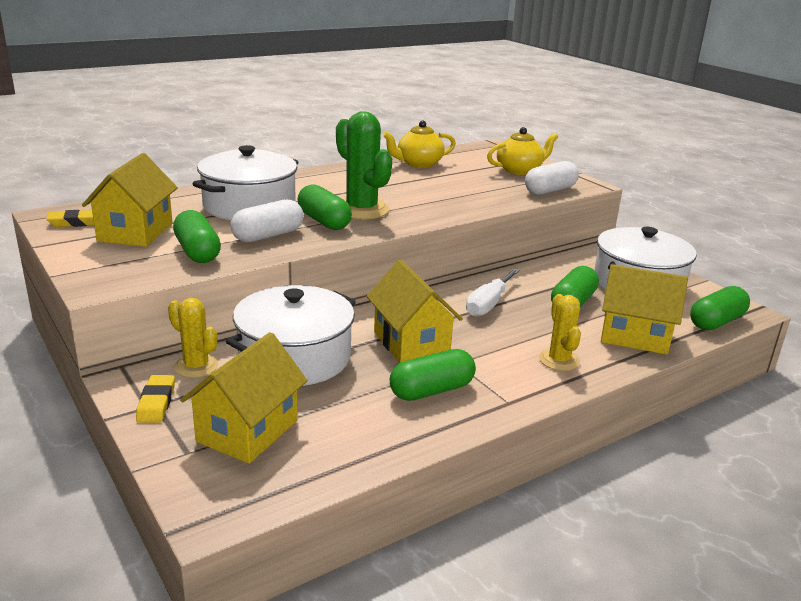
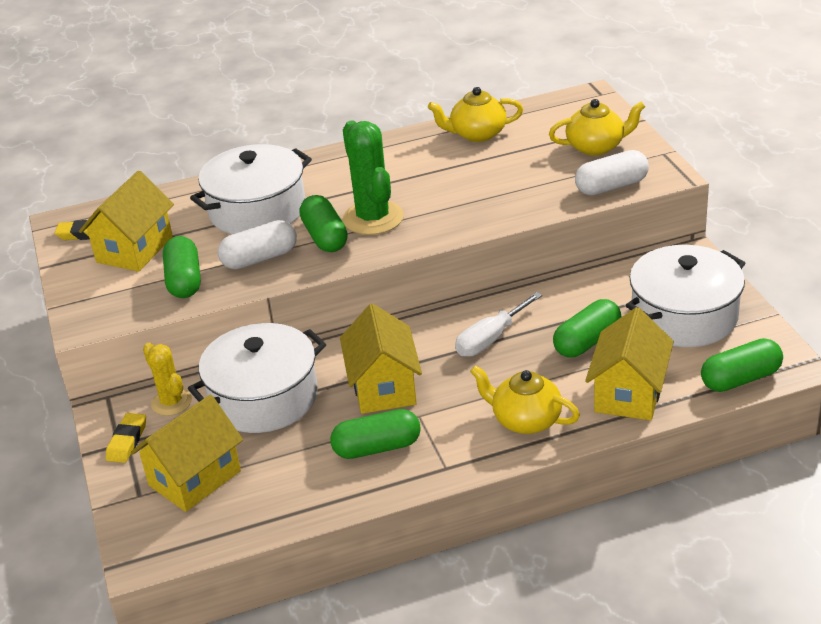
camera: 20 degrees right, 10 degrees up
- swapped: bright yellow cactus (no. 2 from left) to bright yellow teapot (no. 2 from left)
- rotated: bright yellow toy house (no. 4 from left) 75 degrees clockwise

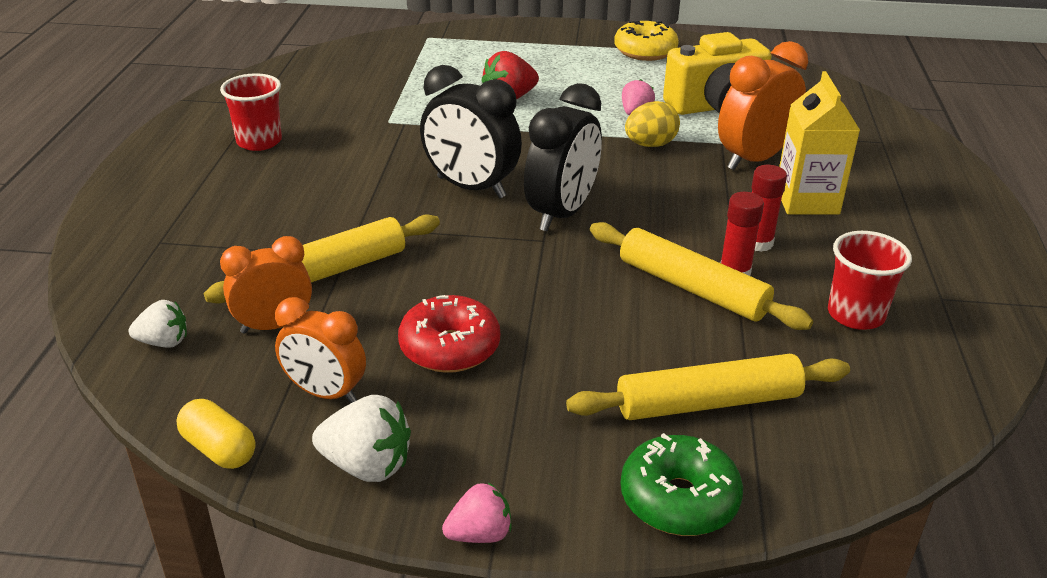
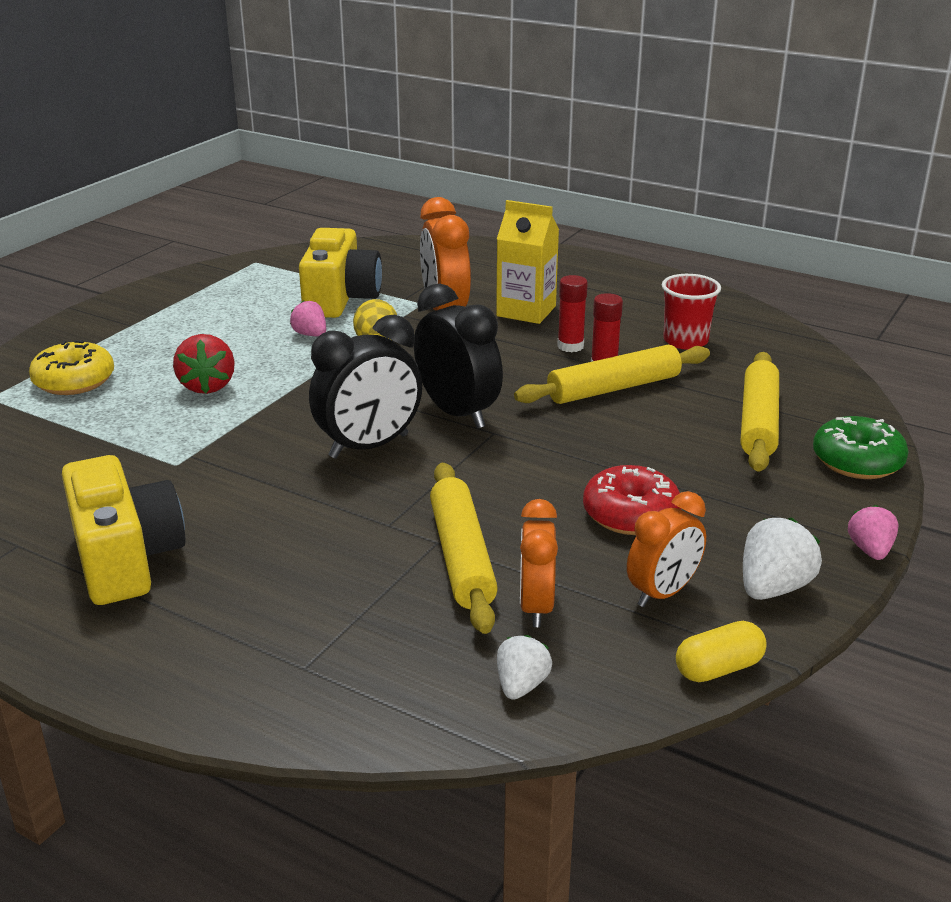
camera: 65 degrees left, 5 degrees down
- shifted: bright yellow glazed donut
- swapped: scarlet beaker (no. 1 from left) to bright yellow compact camera (no. 1 from left)

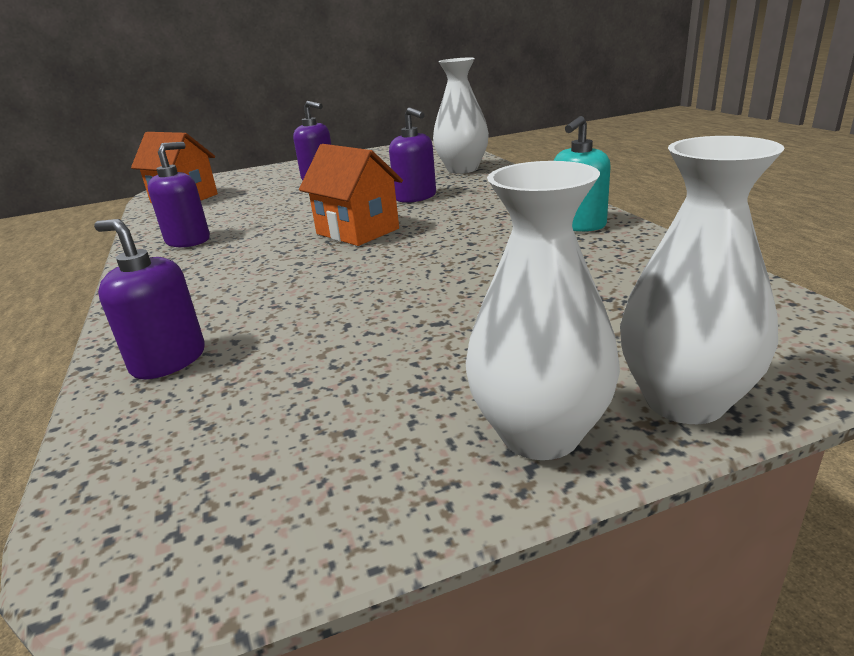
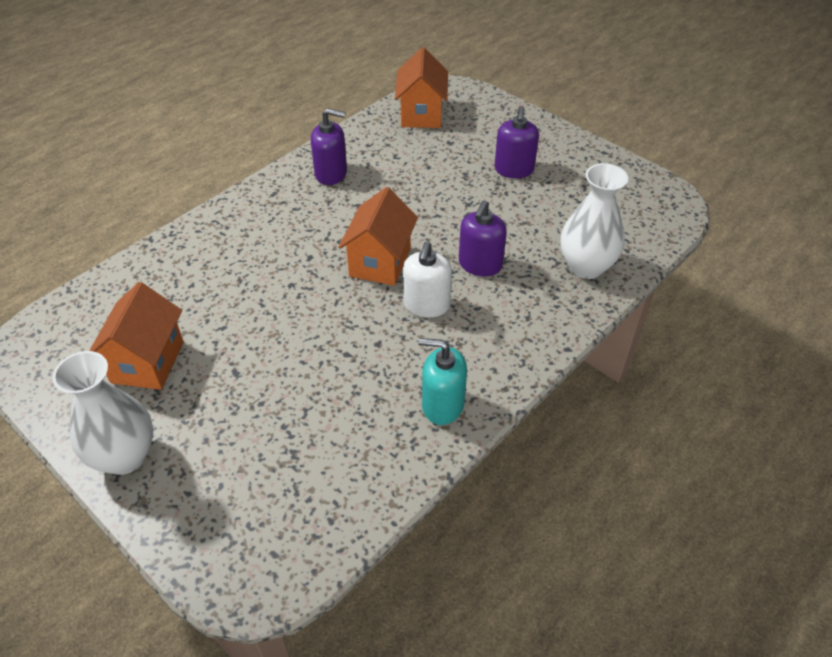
camera: 60 degrees right, 20 degrees up
- gone: royal purple pump bottle (no. 1 from left)
- gone: pure white tall vase (no. 3 from left)
- new: bright orange toy house (no. 1 from left)
- new: pure white pump bottle

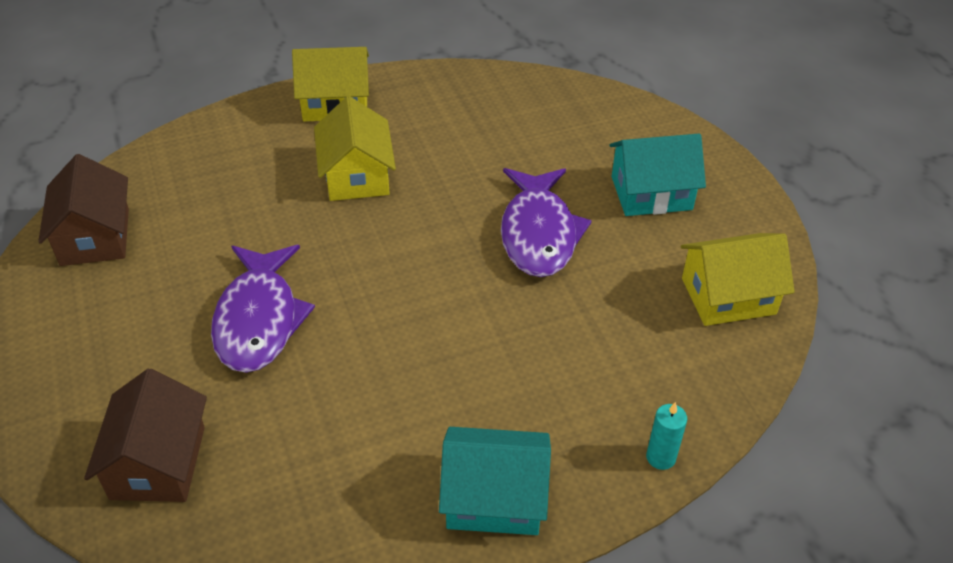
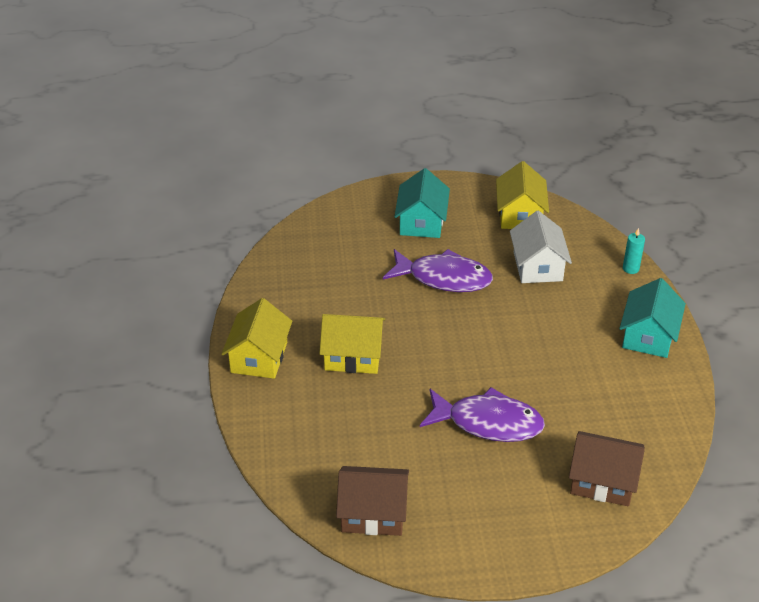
camera: 75 degrees left, 5 degrees down
- new: pure white toy house

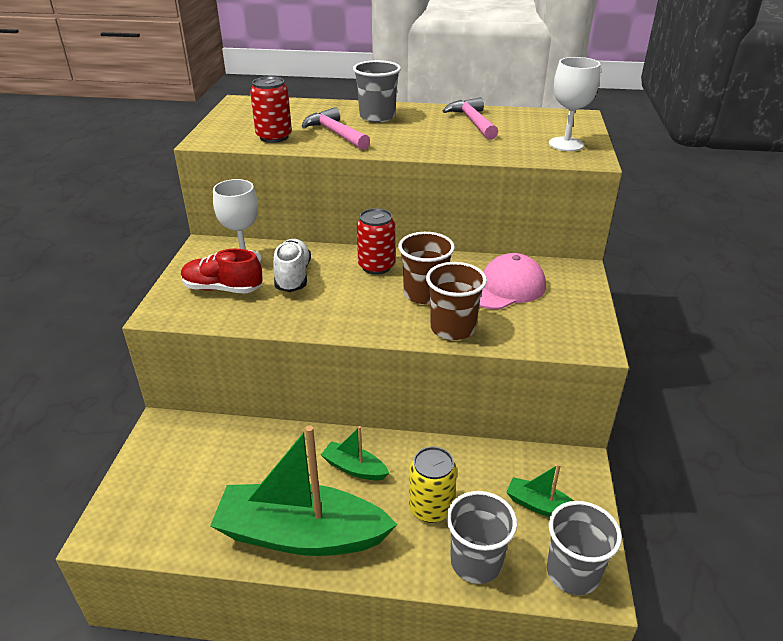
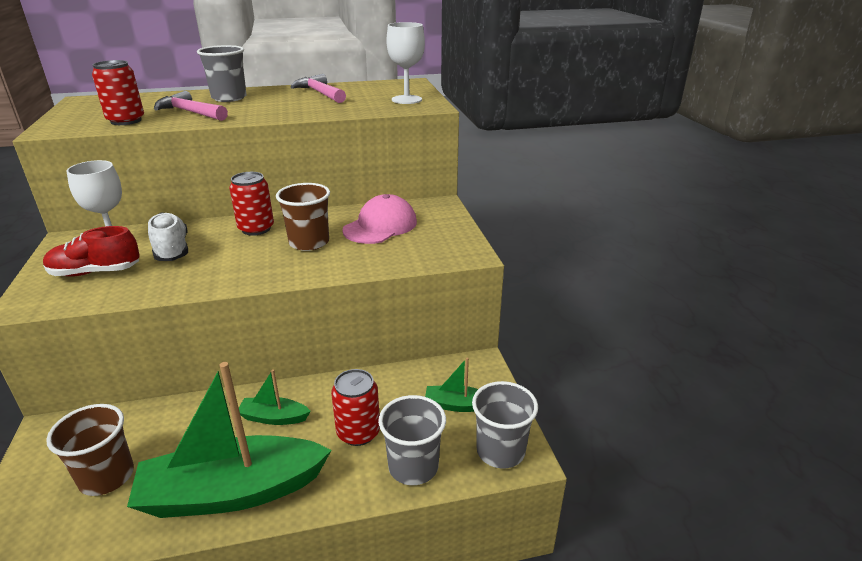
camera: 20 degrees left, 5 degrees down
- shifted: dark brown beaker (no. 2 from left in the first image) to dark brown beaker (no. 1 from left)
- repainted: bright yellow soda can to scarlet soda can (no. 3 from left)

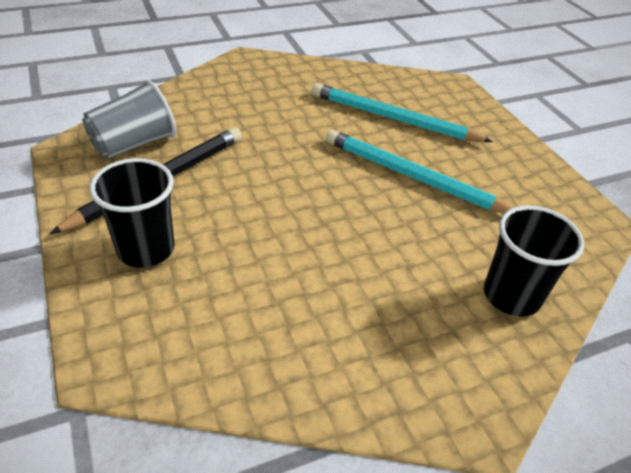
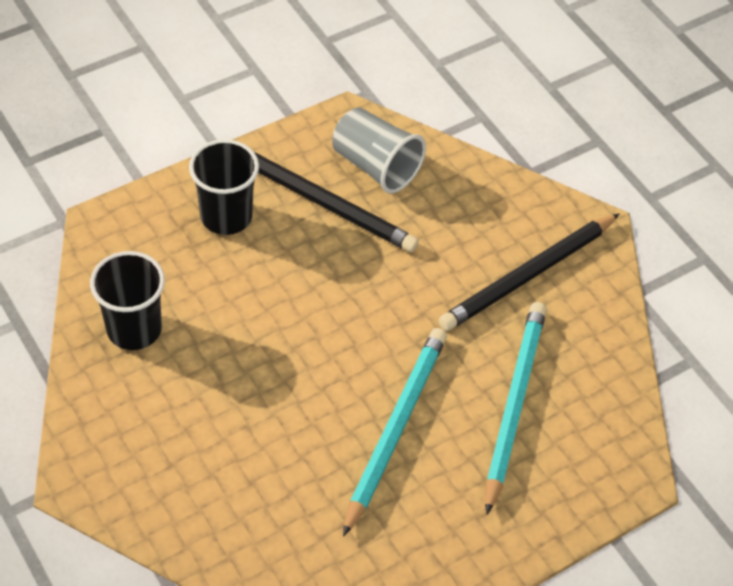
camera: 80 degrees right, 10 degrees up
- new: black wooden pencil (no. 2 from left)
- shifted: black beaker (no. 2 from left in the first image) to black beaker (no. 1 from left)

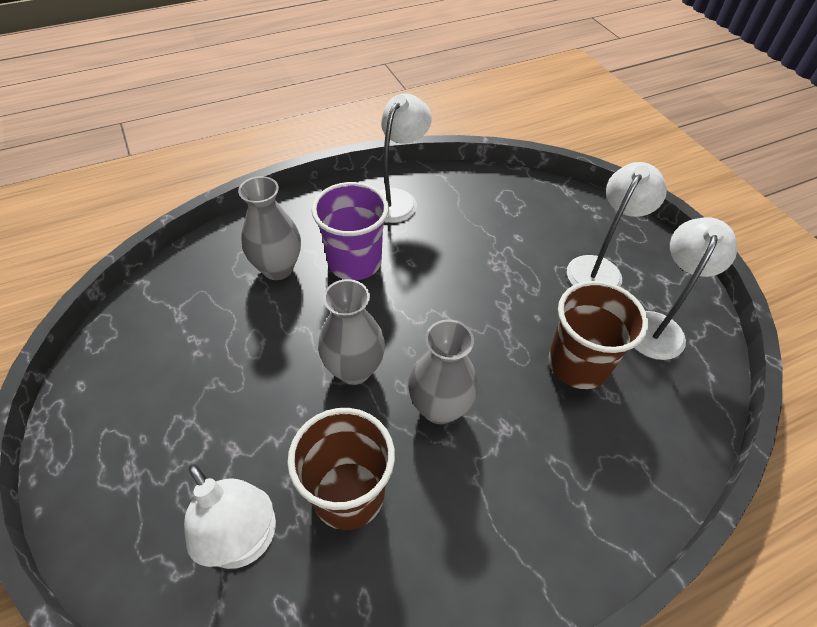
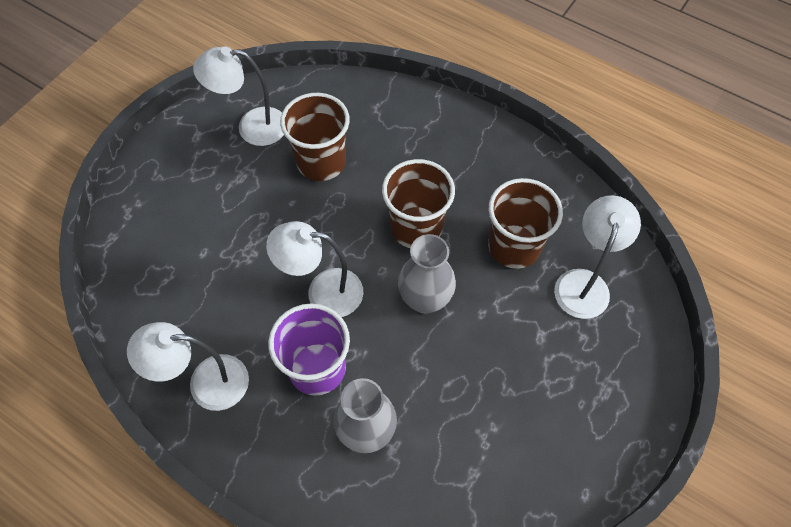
camera: 120 degrees left, 10 degrees up
- shifted: pure white desk lamp (no. 3 from left)
- swapped: gray tall vase (no. 3 from left) to dark brown beaker (no. 2 from left)

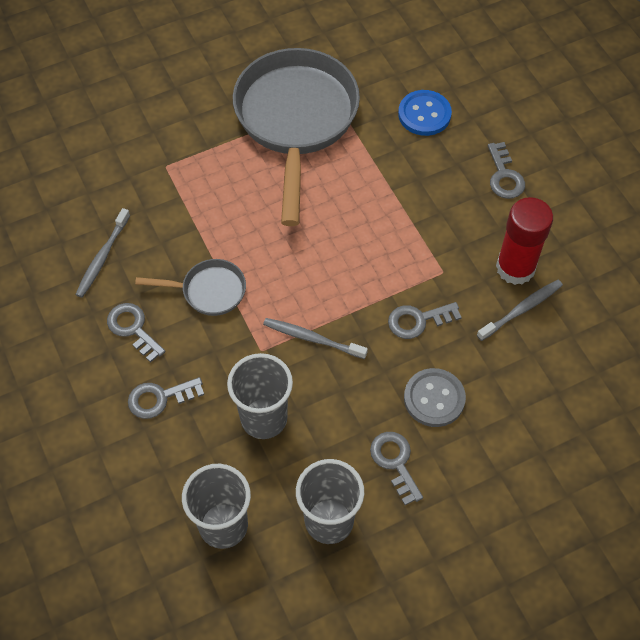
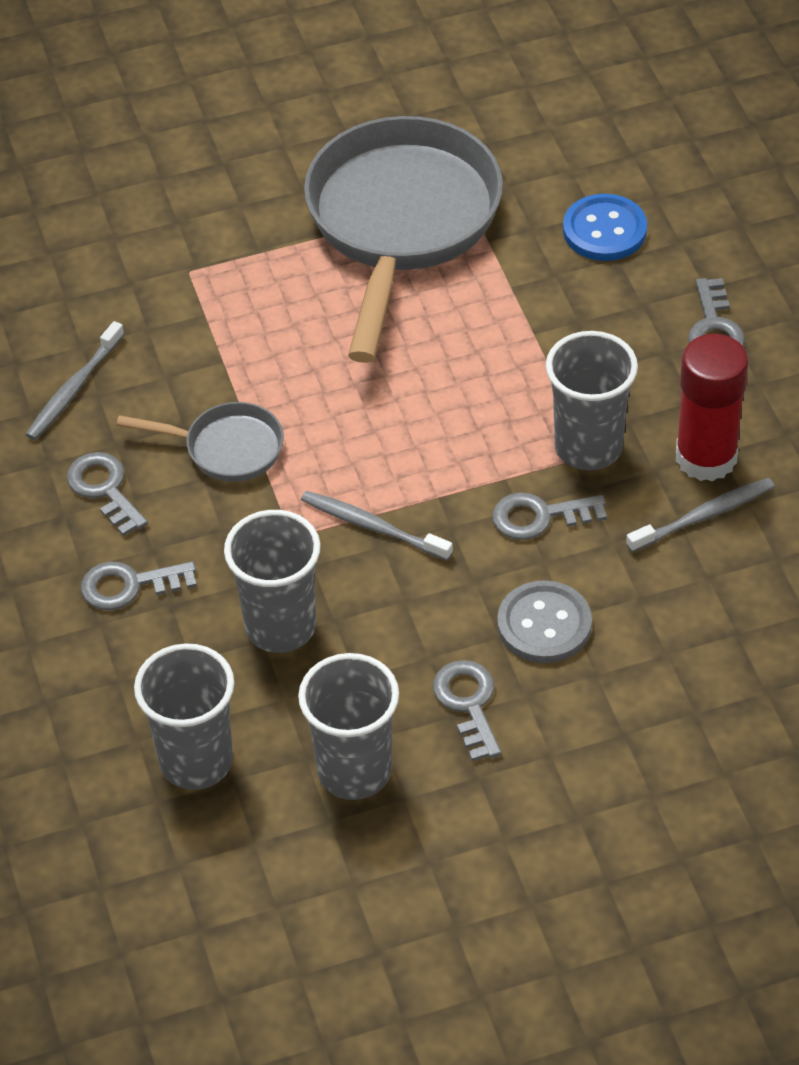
camera: 10 degrees right, 10 degrees down
- new: gray beaker (no. 4 from left)

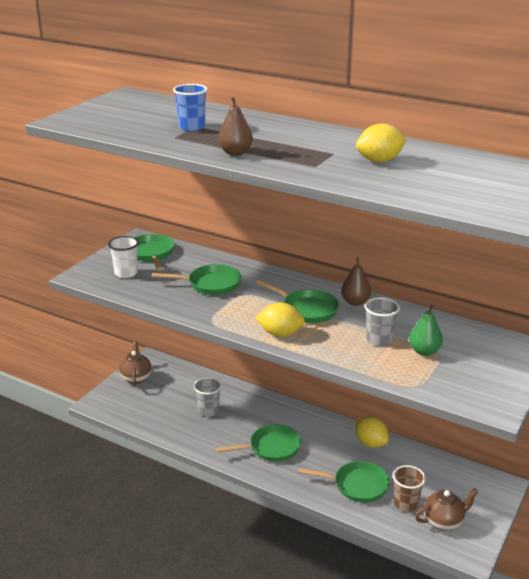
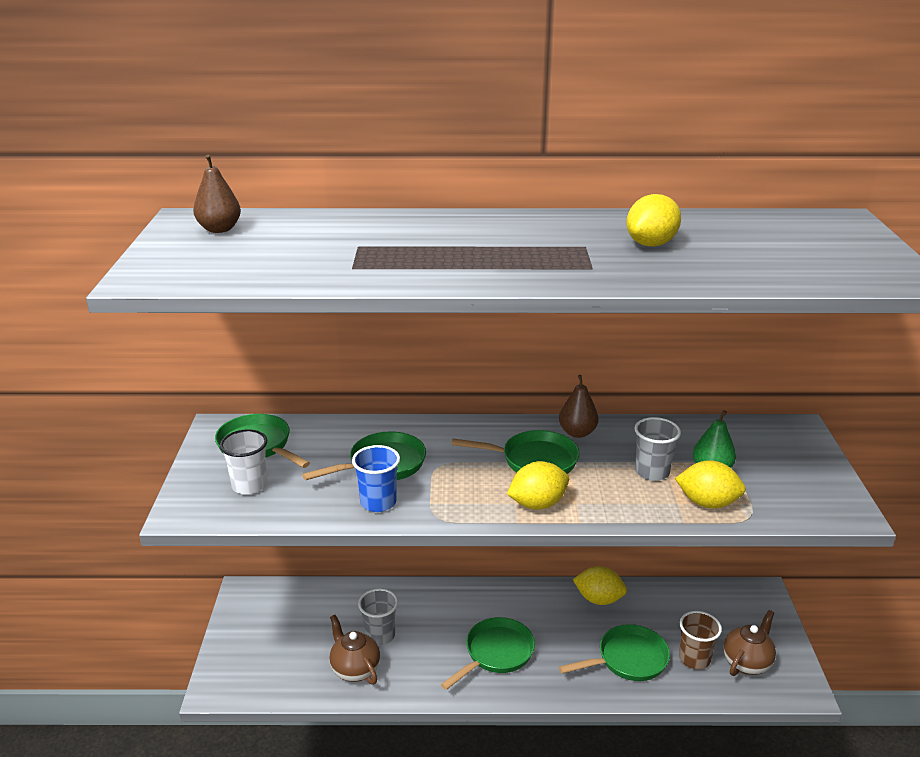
camera: 30 degrees left, 0 degrees up
- new: bright yellow lemon (no. 4 from left)
- shifted: dark brown teapot (no. 1 from left)
- shifted: blue beaker
- shifted: dark brown pear fruit (no. 1 from left)

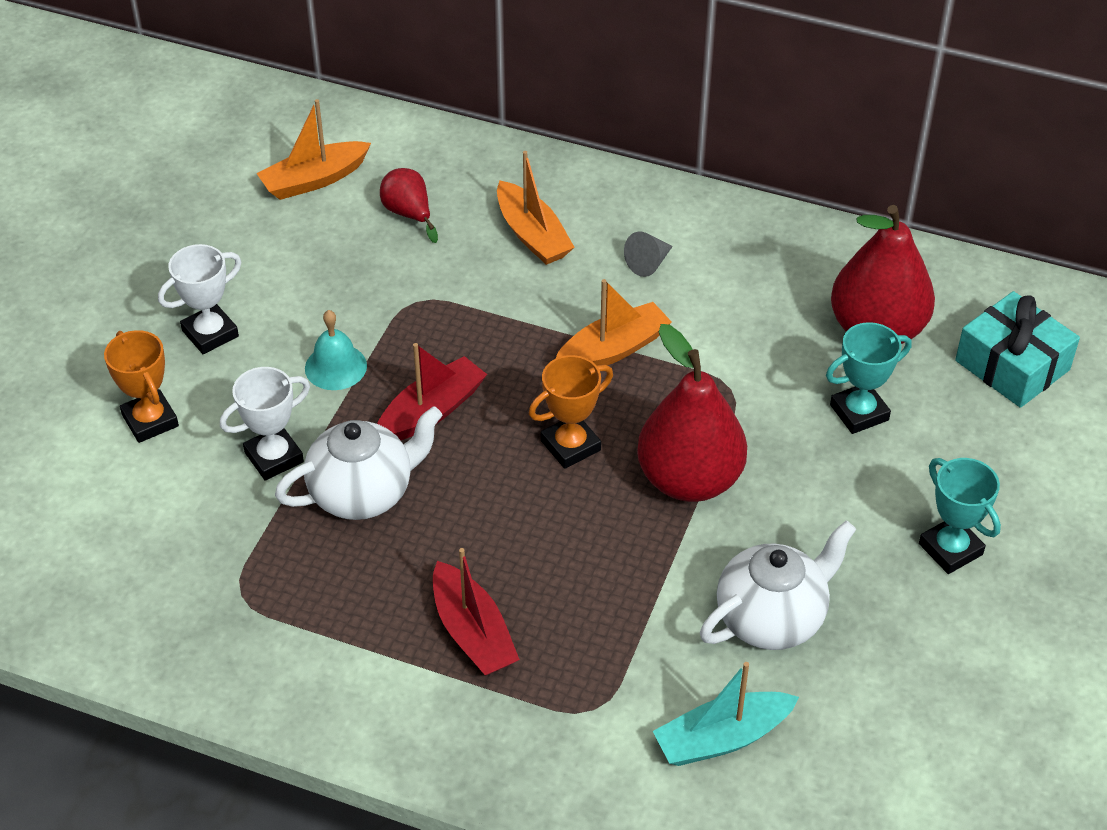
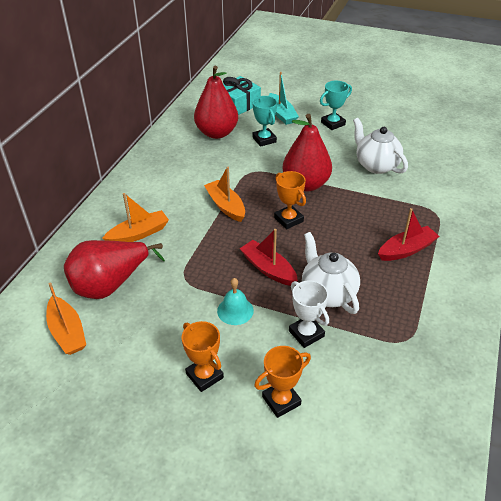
camera: 90 degrees left, 5 degrees down
- gone: gray cone shape
- shifted: turquoise boat
- repainted: pure white prize cup (no. 1 from left) to bright orange prize cup (no. 1 from left)
- scaled: scarlet pear fruit (no. 1 from left) x2.00

